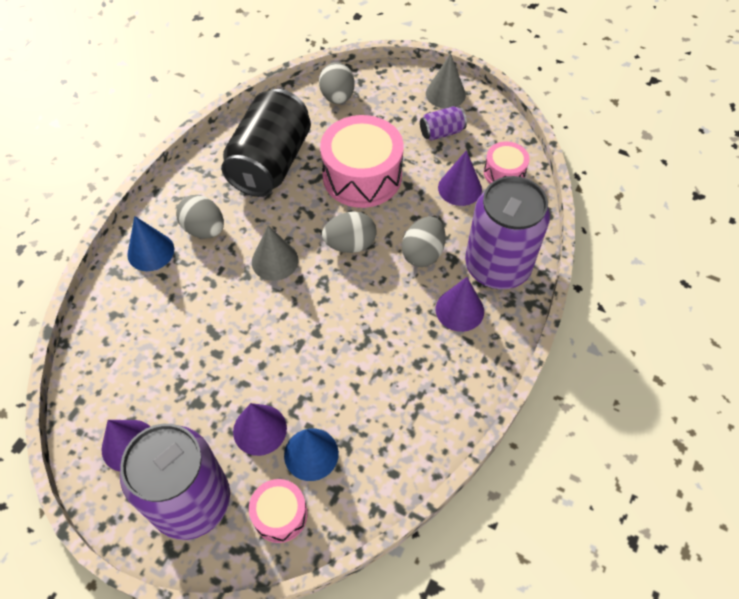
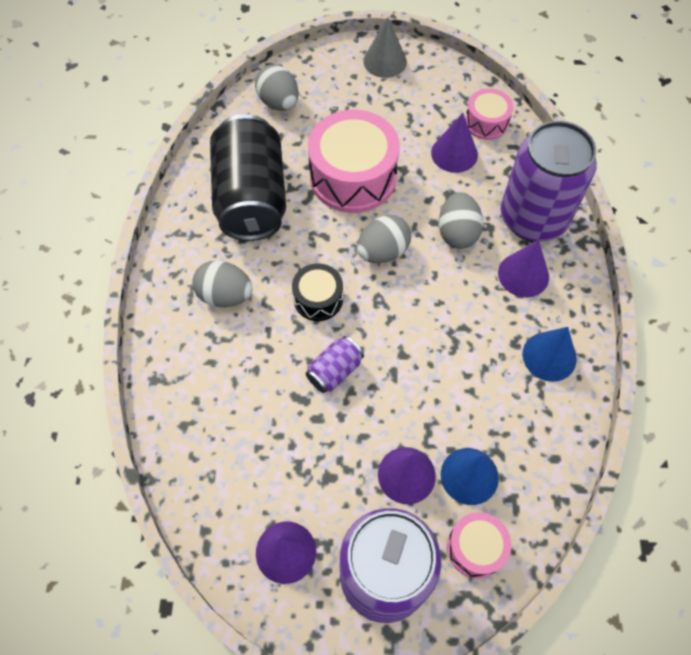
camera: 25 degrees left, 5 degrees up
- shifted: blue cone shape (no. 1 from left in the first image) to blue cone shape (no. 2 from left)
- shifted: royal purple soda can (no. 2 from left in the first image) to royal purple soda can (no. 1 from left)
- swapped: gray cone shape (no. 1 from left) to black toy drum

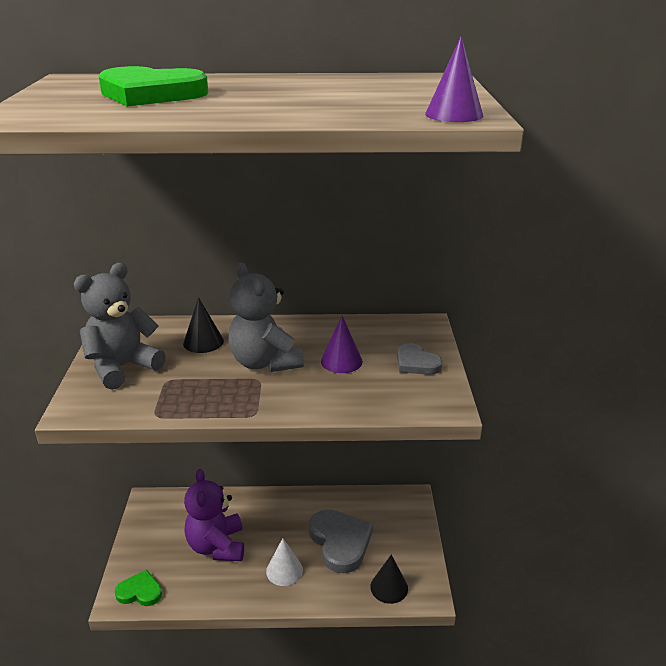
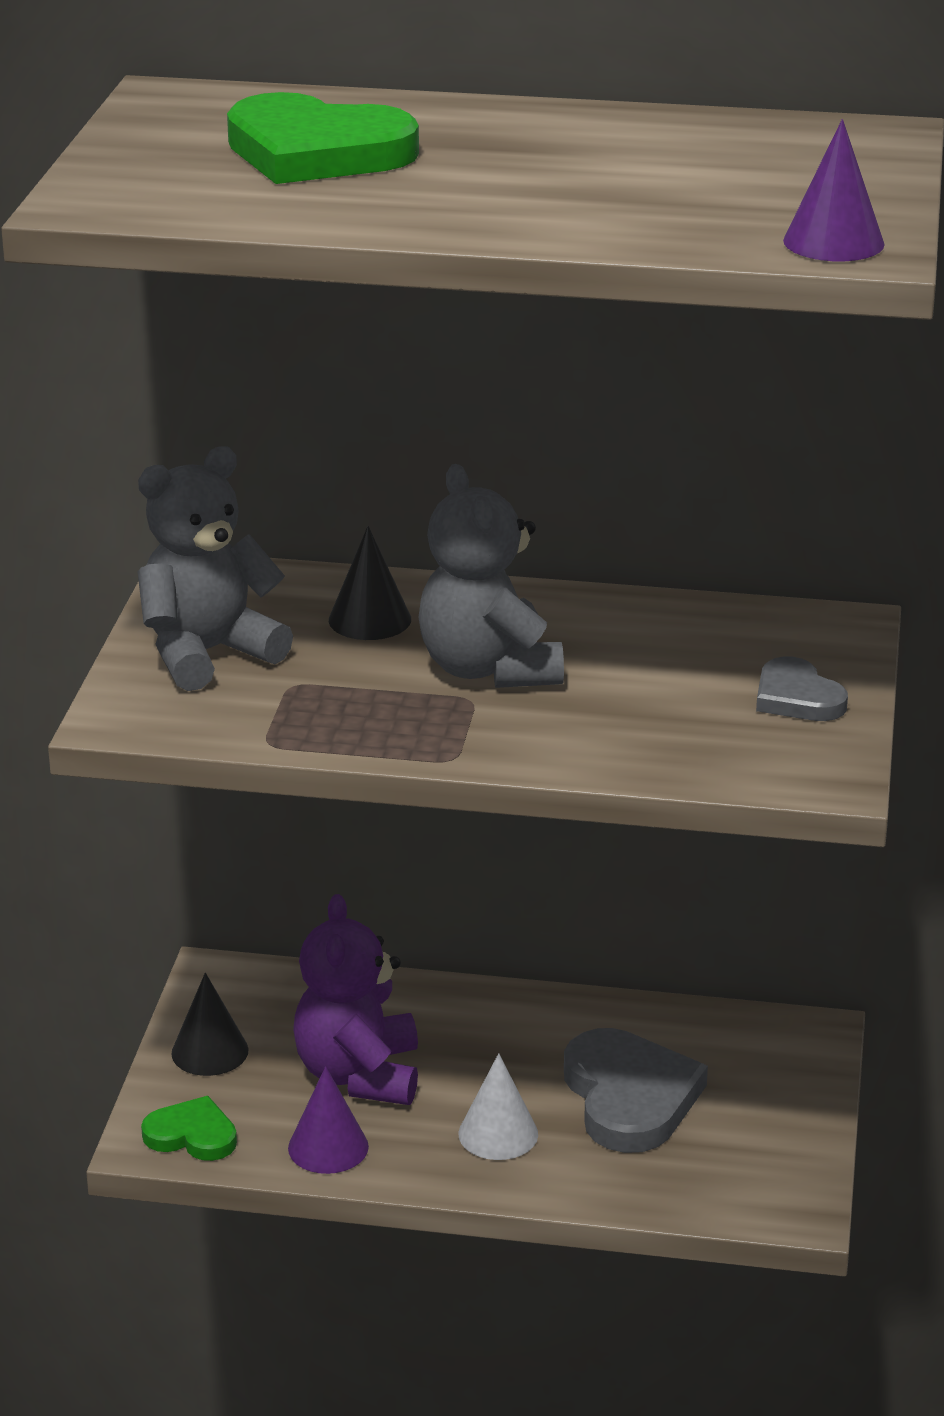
camera: 10 degrees right, 0 degrees up
- shifted: royal purple cone shape (no. 1 from left)
- shifted: black cone shape (no. 2 from left in the first image) to black cone shape (no. 1 from left)

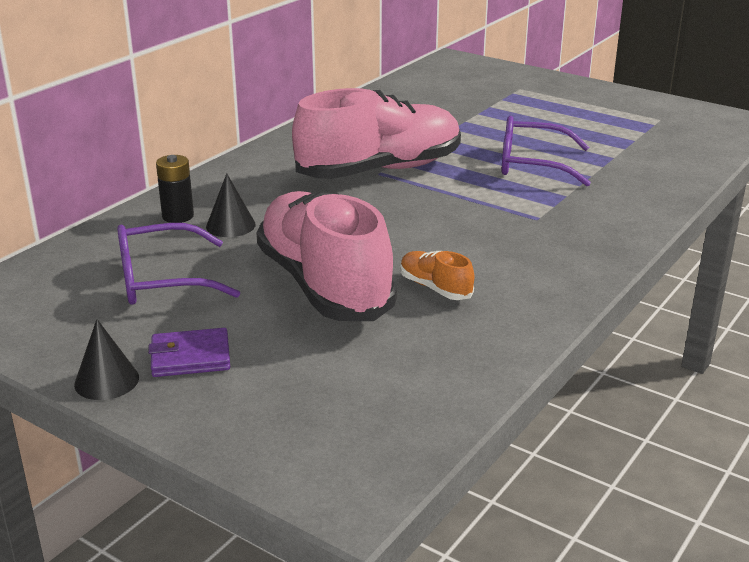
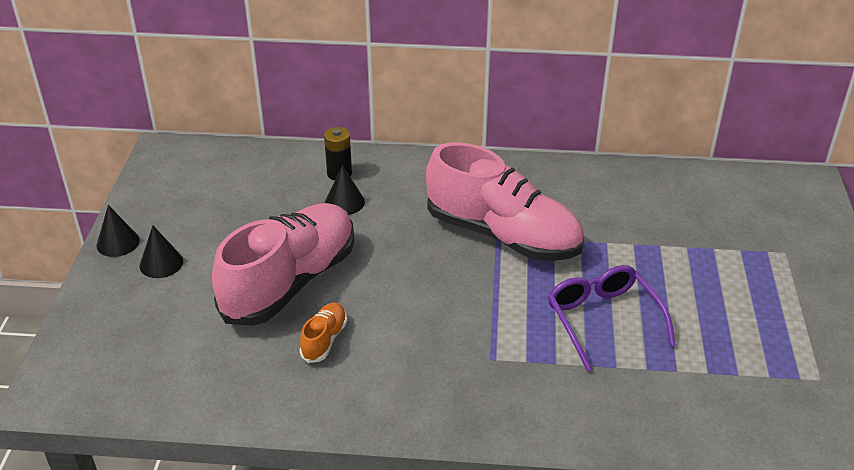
camera: 60 degrees right, 10 degrees up
- gone: royal purple eyeglasses (no. 1 from left)
- swapped: royal purple card wallet to black cone shape (no. 2 from left)

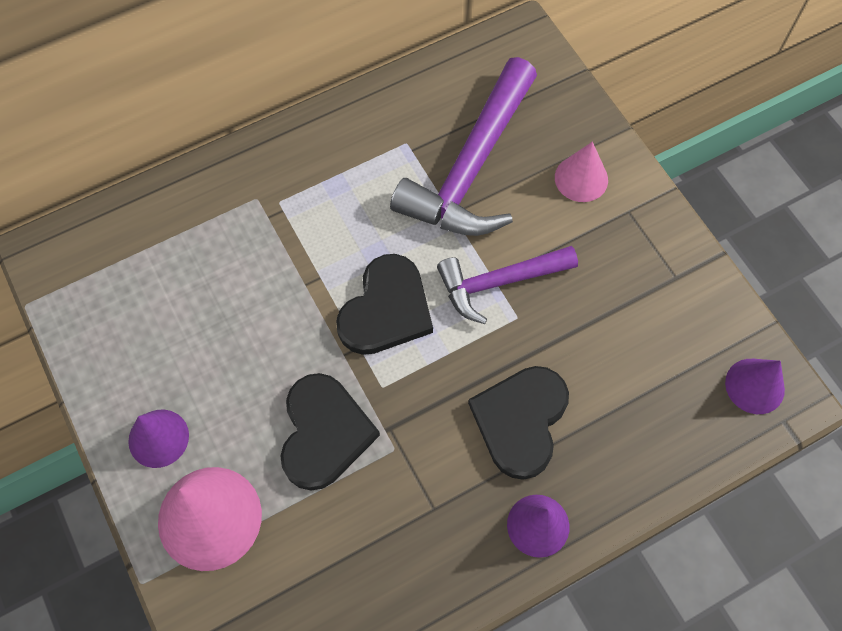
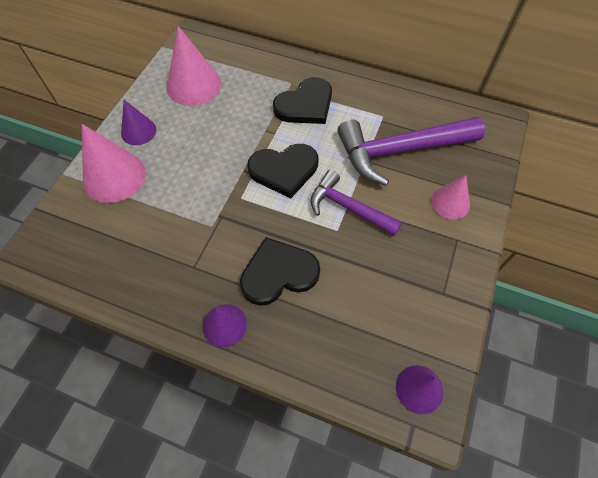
camera: 50 degrees right, 5 degrees down
- new: rosy cone shape (no. 2 from left)
- shifted: black love heart (no. 1 from left in the first image) to black love heart (no. 3 from left)

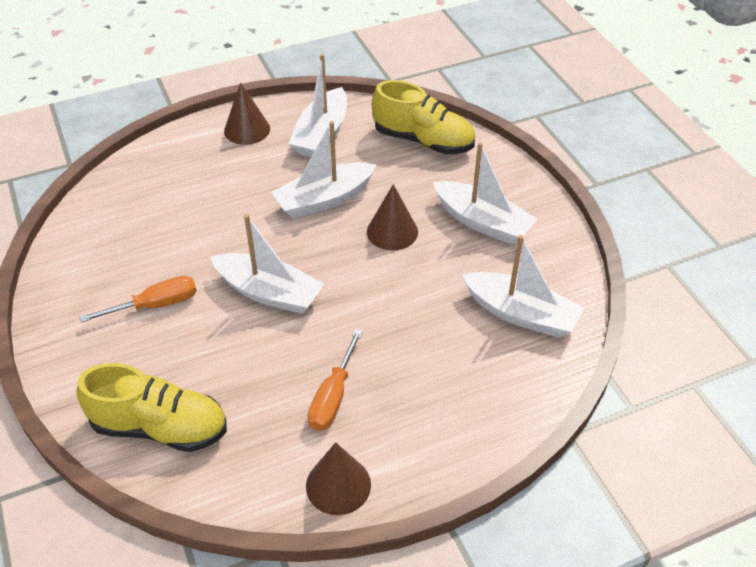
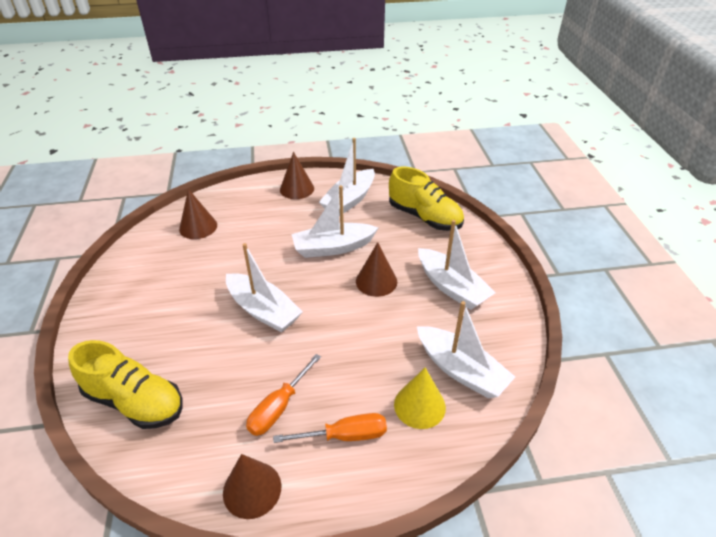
camera: 15 degrees right, 5 degrees down
- new: dark brown cone shape (no. 1 from left)
- new: bright yellow cone shape
- shifted: bright orange screwdriver (no. 1 from left in the first image) to bright orange screwdriver (no. 2 from left)

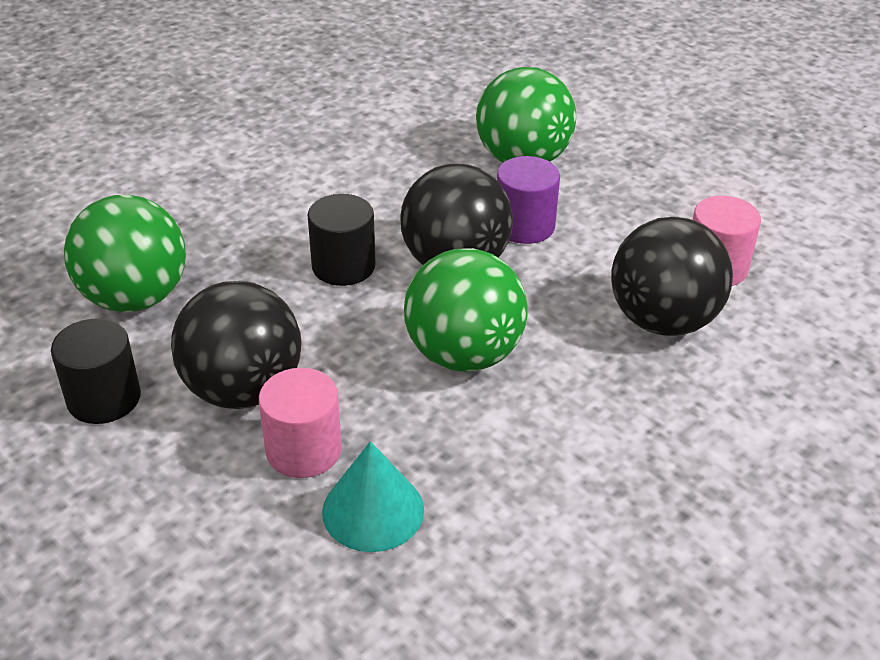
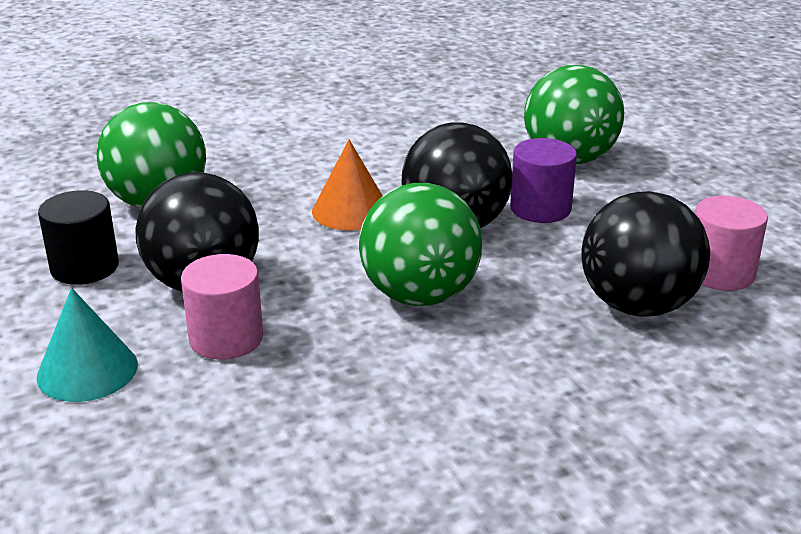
camera: 20 degrees right, 10 degrees down
- shifted: turquoise cone shape
- swapped: black solid cylinder (no. 2 from left) to bright orange cone shape

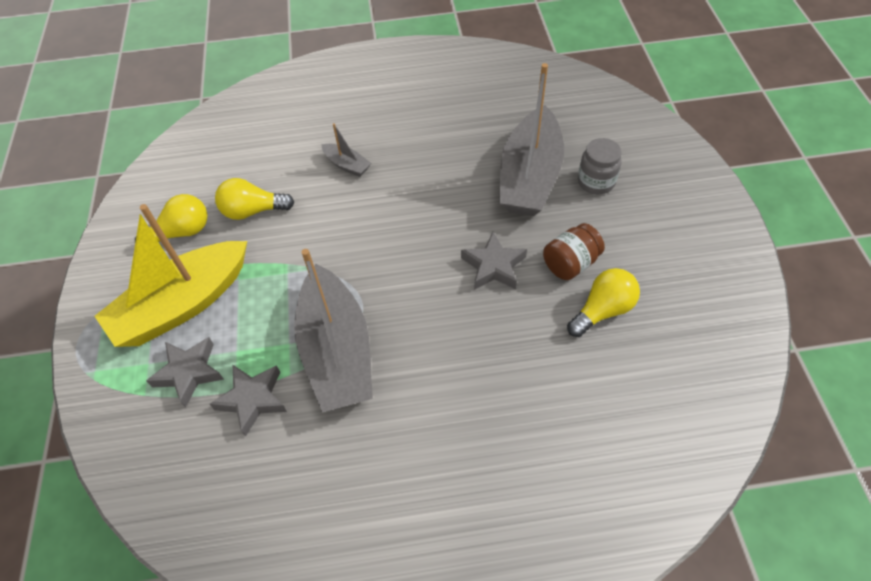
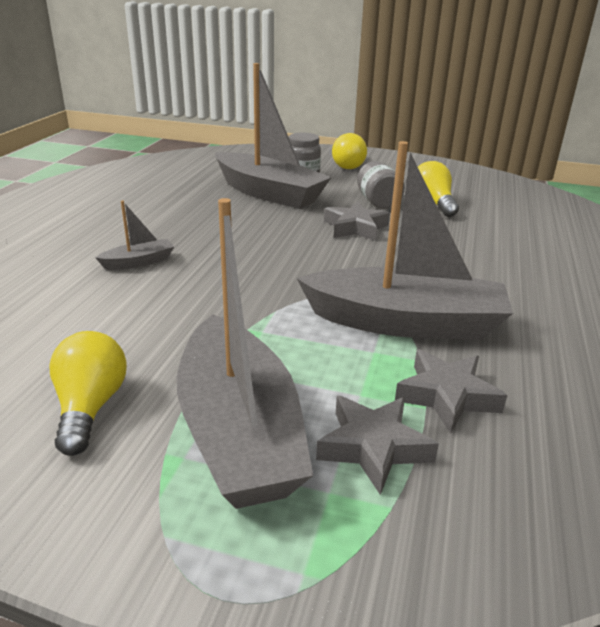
camera: 70 degrees left, 25 degrees down
- shifted: bright yellow lightbulb (no. 2 from left)
- repainted: bright yellow boat to gray boat (no. 2 from left)
- repainted: dark brown jar to gray jar (no. 2 from left)

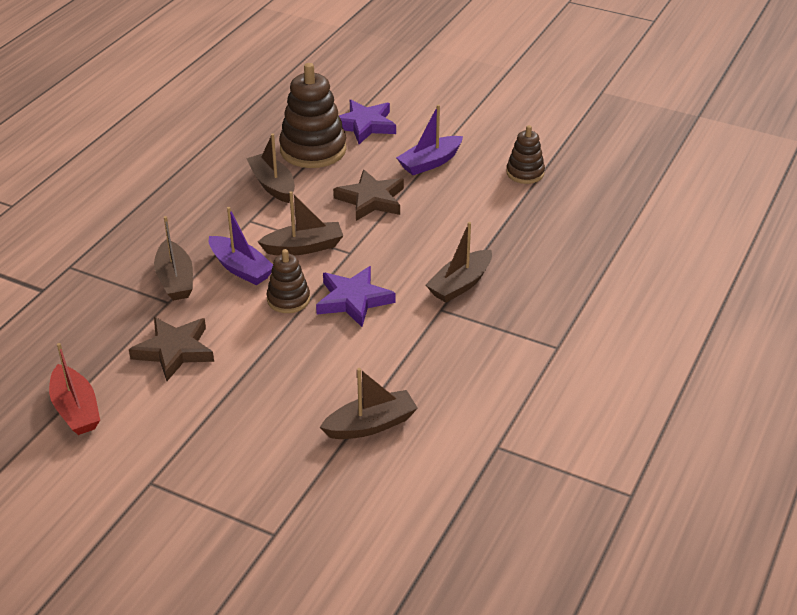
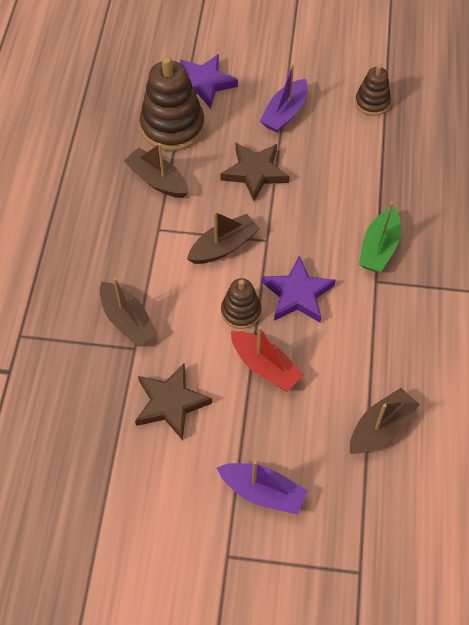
camera: 20 degrees left, 20 degrees up
- shifted: scarlet boat
- shifted: royal purple boat (no. 1 from left)
- repainted: dark brown boat (no. 5 from left) to leaf-green boat

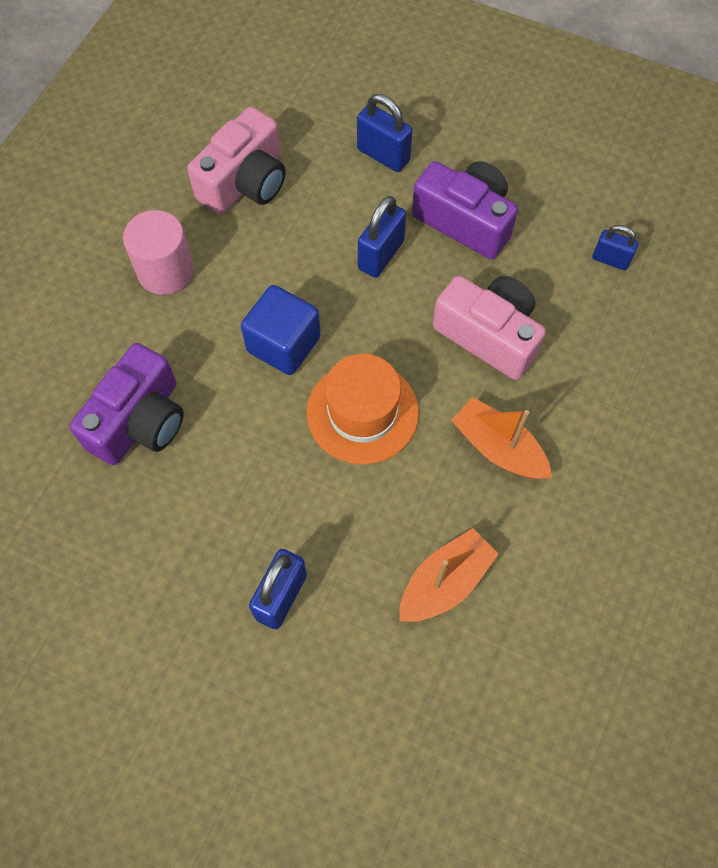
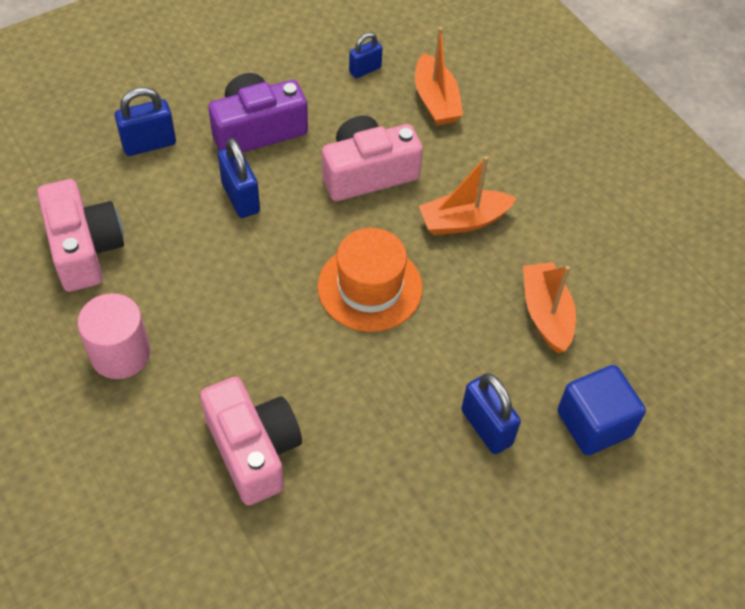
camera: 60 degrees left, 10 degrees down
- new: bright orange boat (no. 1 from left)
- shifted: blue block
- repainted: royal purple compact camera (no. 1 from left) to rosy compact camera (no. 2 from left)

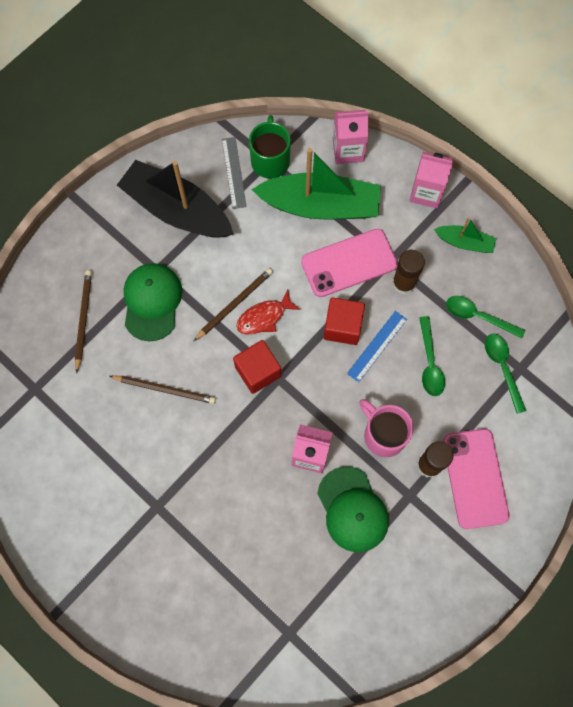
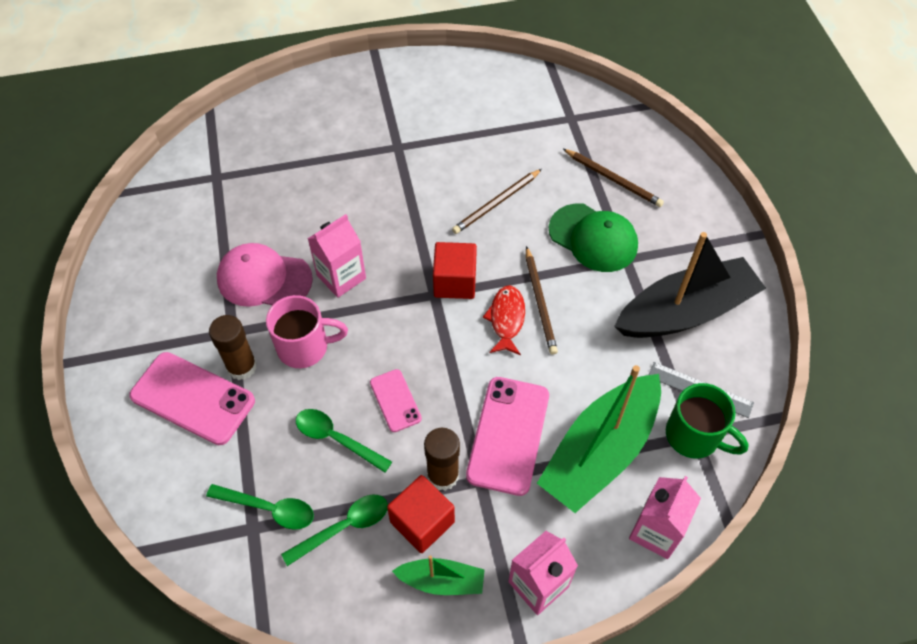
camera: 125 degrees right, 15 degrees down
- shifted: scarlet block (no. 2 from left in the first image) to scarlet block (no. 1 from left)
- swapped: blue straightedge to rosy mobile phone (no. 2 from left)
- repainted: leaf-green baseball cap (no. 2 from left) to rosy baseball cap
- rotated: leaf-green boat (no. 2 from left in the first image) 135 degrees counterclockwise

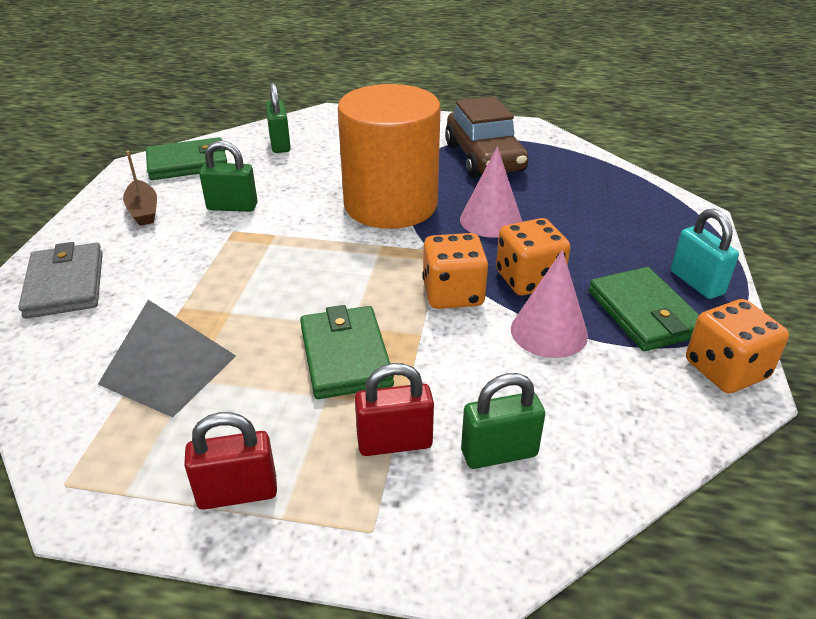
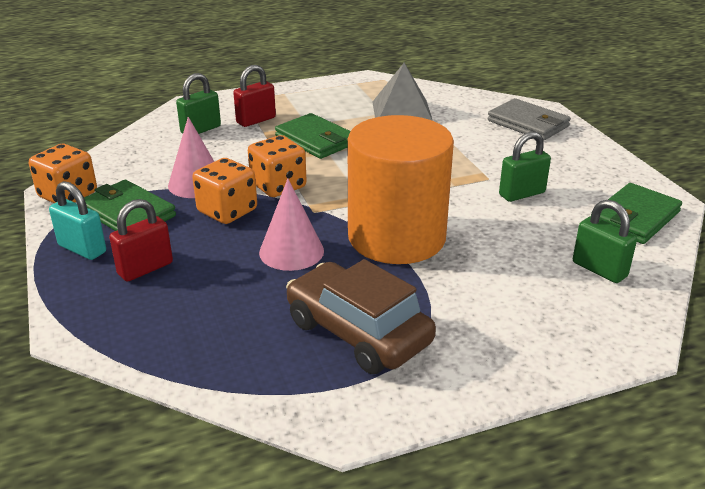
camera: 150 degrees right, 5 degrees down
- gone: dark brown boat
- shifted: scarlet padlock (no. 1 from left)

